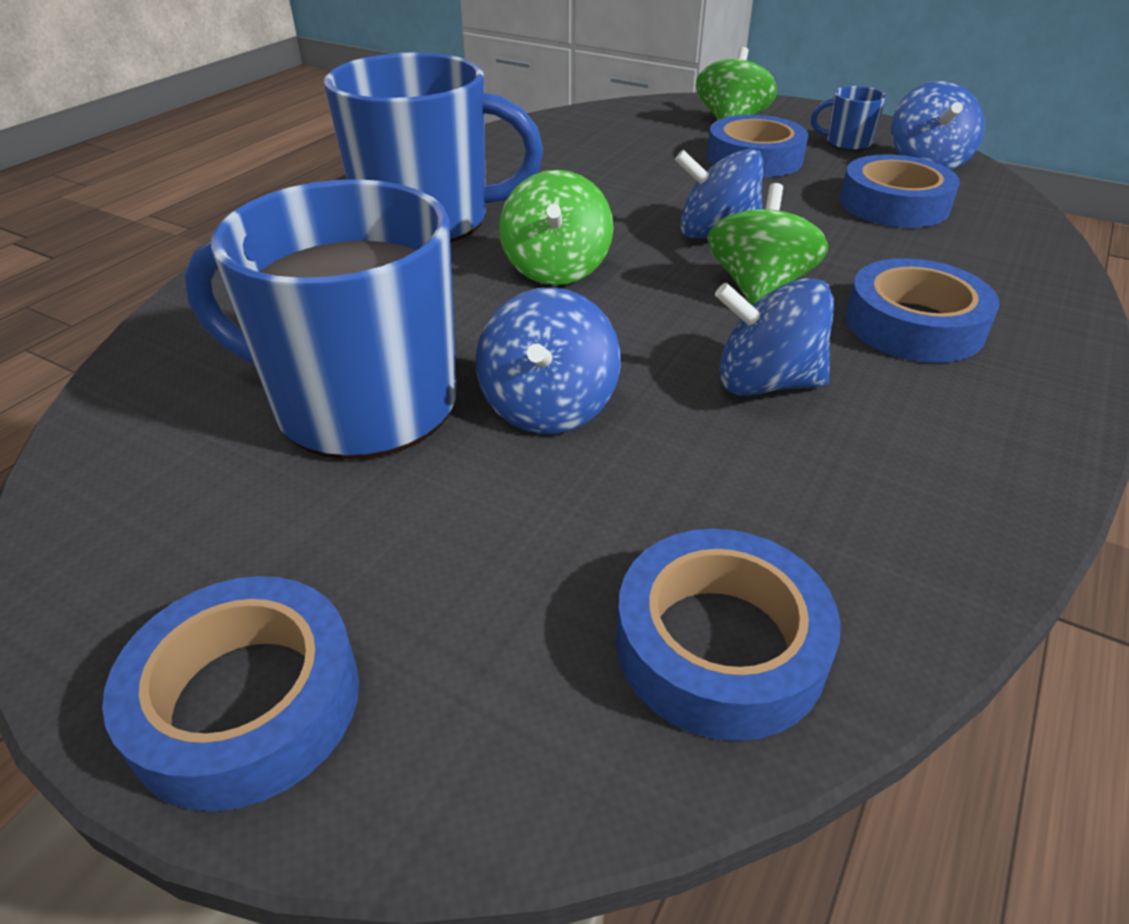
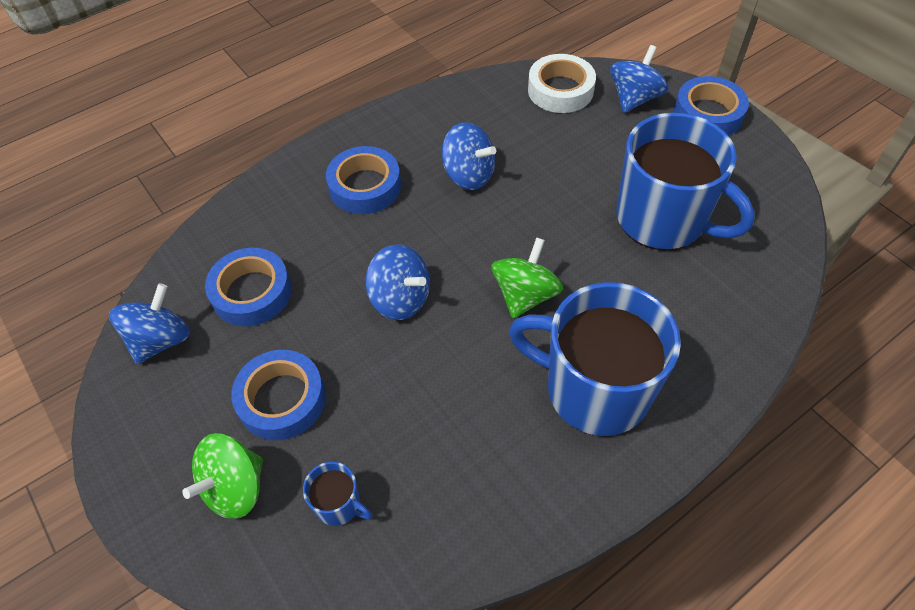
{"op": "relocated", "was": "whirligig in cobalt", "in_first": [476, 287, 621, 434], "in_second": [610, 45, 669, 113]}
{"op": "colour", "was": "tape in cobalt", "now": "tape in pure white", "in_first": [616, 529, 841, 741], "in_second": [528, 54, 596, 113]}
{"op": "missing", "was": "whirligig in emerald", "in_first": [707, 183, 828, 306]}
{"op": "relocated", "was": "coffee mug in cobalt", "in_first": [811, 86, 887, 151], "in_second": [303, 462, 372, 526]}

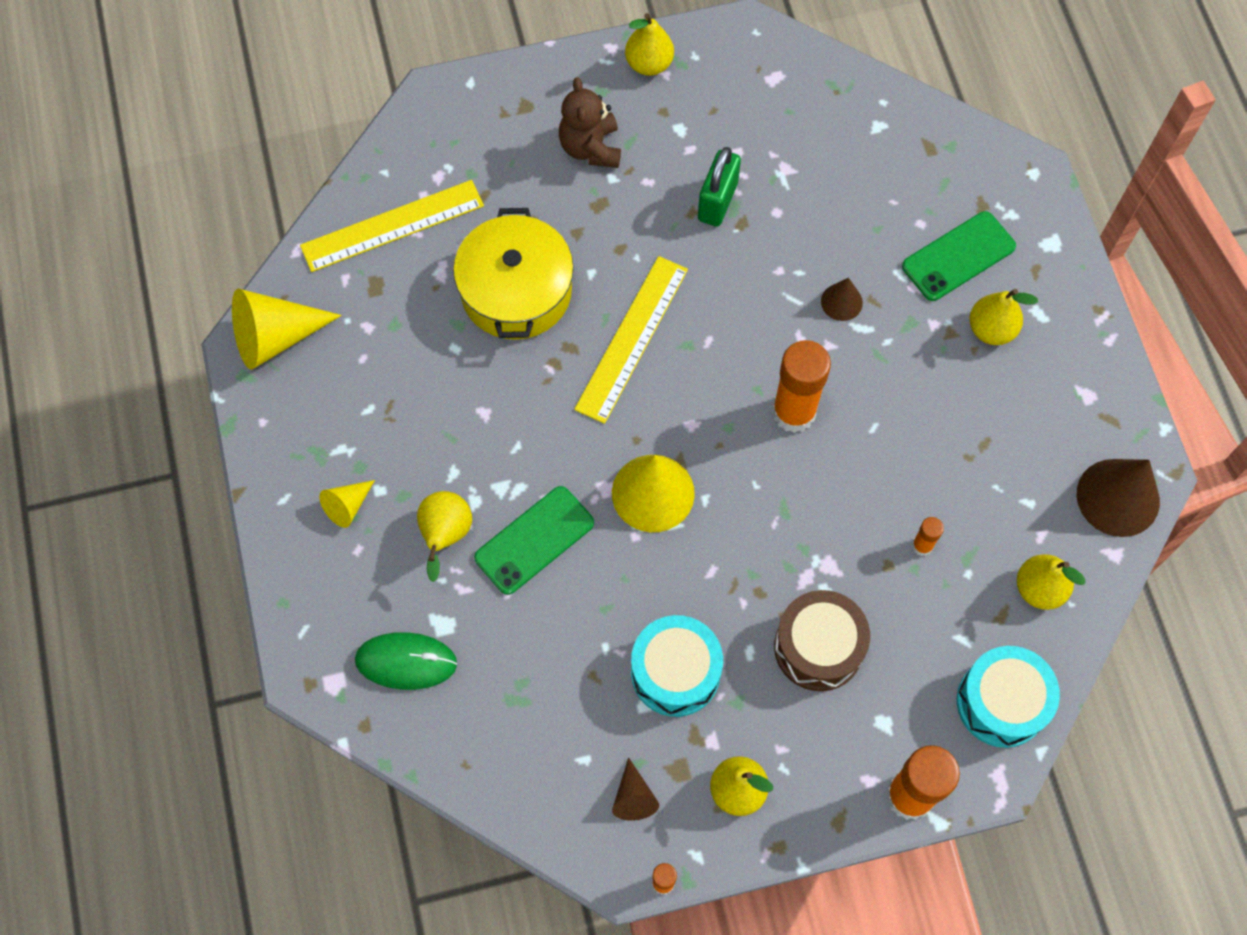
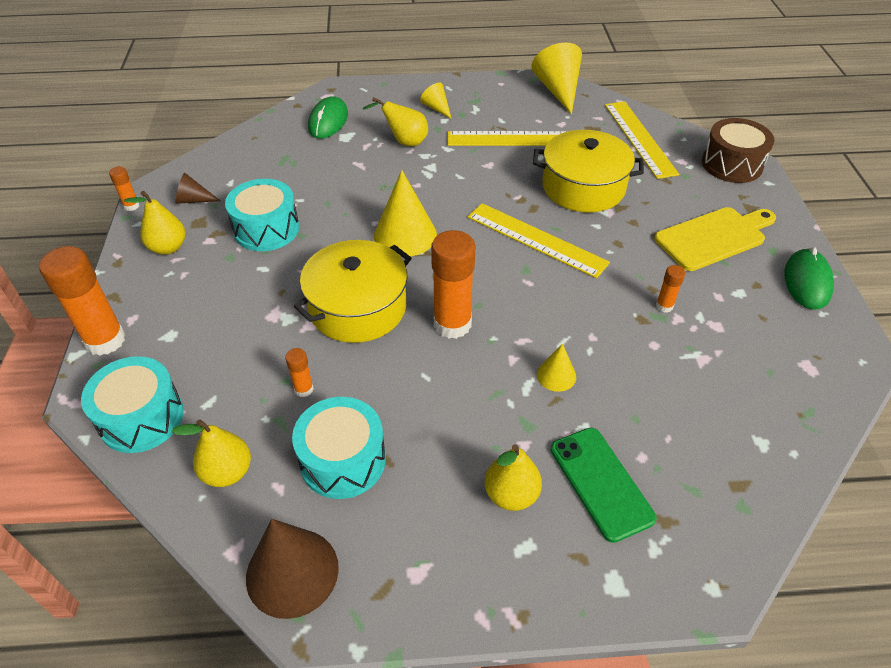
{"op": "missing", "was": "phone in emerald", "in_first": [474, 486, 594, 595]}
{"op": "exchanged", "was": "stuffed bear in brown", "now": "chopping board in yellow", "in_first": [559, 77, 621, 168], "in_second": [654, 207, 776, 271]}
{"op": "exchanged", "was": "pear fruit in yellow", "now": "PC mouse in emerald", "in_first": [625, 13, 674, 76], "in_second": [784, 247, 834, 309]}
{"op": "exchanged", "was": "padlock in emerald", "now": "glue stick in bright orange", "in_first": [698, 147, 741, 227], "in_second": [656, 265, 685, 313]}
{"op": "relocated", "was": "snare drum in brown", "in_first": [774, 590, 870, 691], "in_second": [702, 118, 775, 183]}
{"op": "colour", "was": "cone in brown", "now": "cone in yellow", "in_first": [821, 278, 863, 321], "in_second": [537, 344, 576, 392]}
{"op": "appeared", "now": "snare drum in aqua", "in_second": [292, 397, 386, 499]}
{"op": "appeared", "now": "cooking pot in yellow", "in_second": [294, 240, 412, 343]}
{"op": "appeared", "now": "straightedge in yellow", "in_second": [448, 131, 568, 146]}

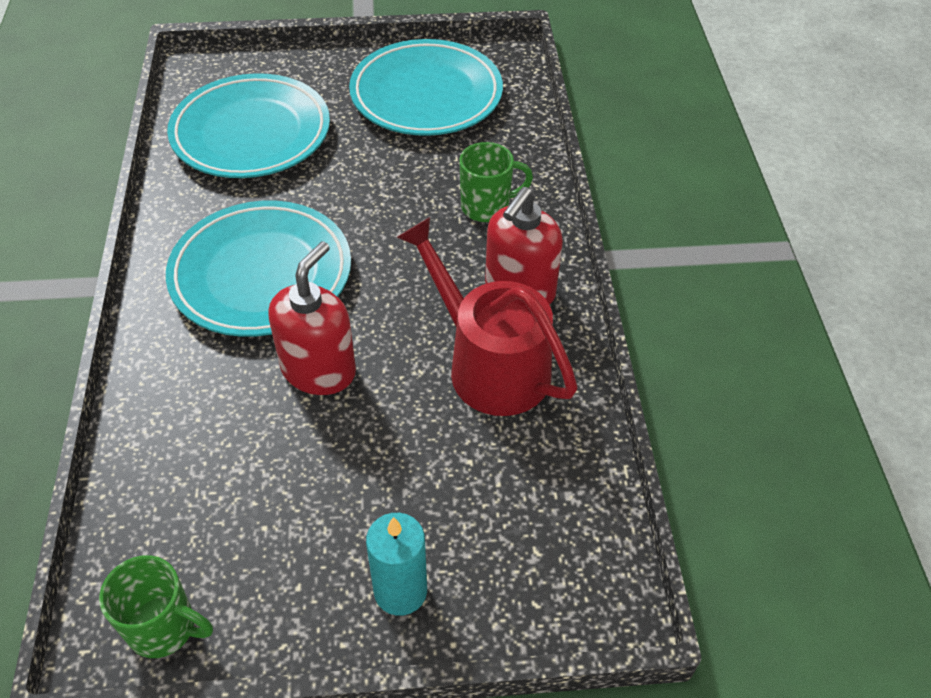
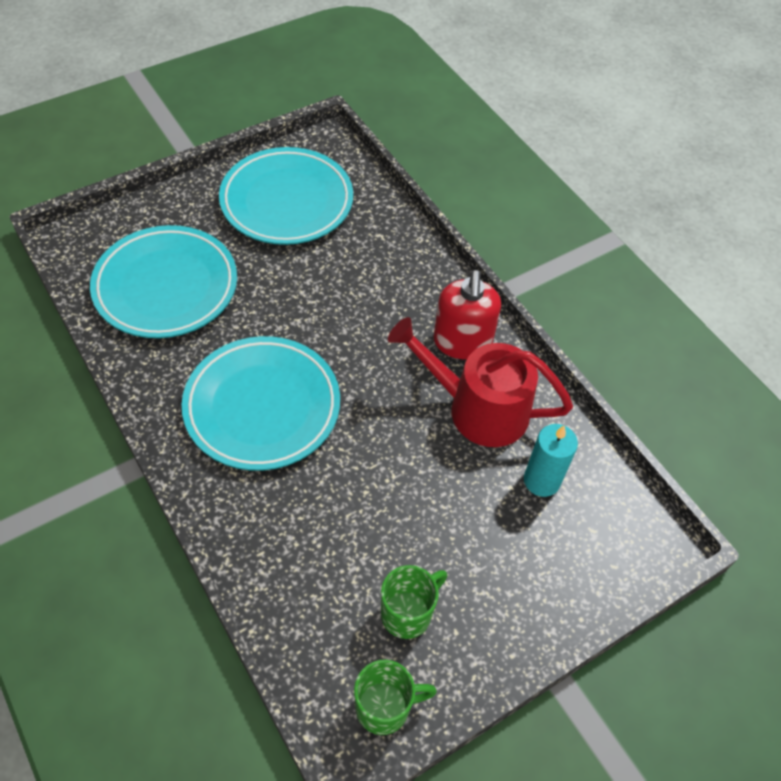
{"op": "missing", "was": "pump bottle in red", "in_first": [268, 241, 356, 395]}
{"op": "relocated", "was": "wax candle in aqua", "in_first": [366, 513, 427, 616], "in_second": [524, 424, 578, 497]}
{"op": "relocated", "was": "coffee mug in emerald", "in_first": [459, 142, 533, 222], "in_second": [381, 565, 447, 639]}

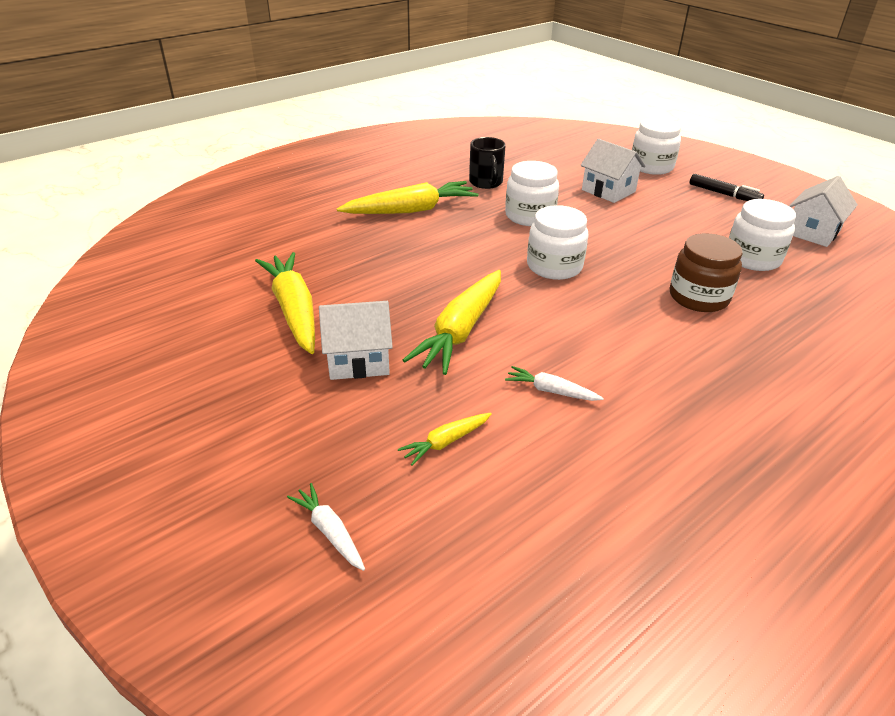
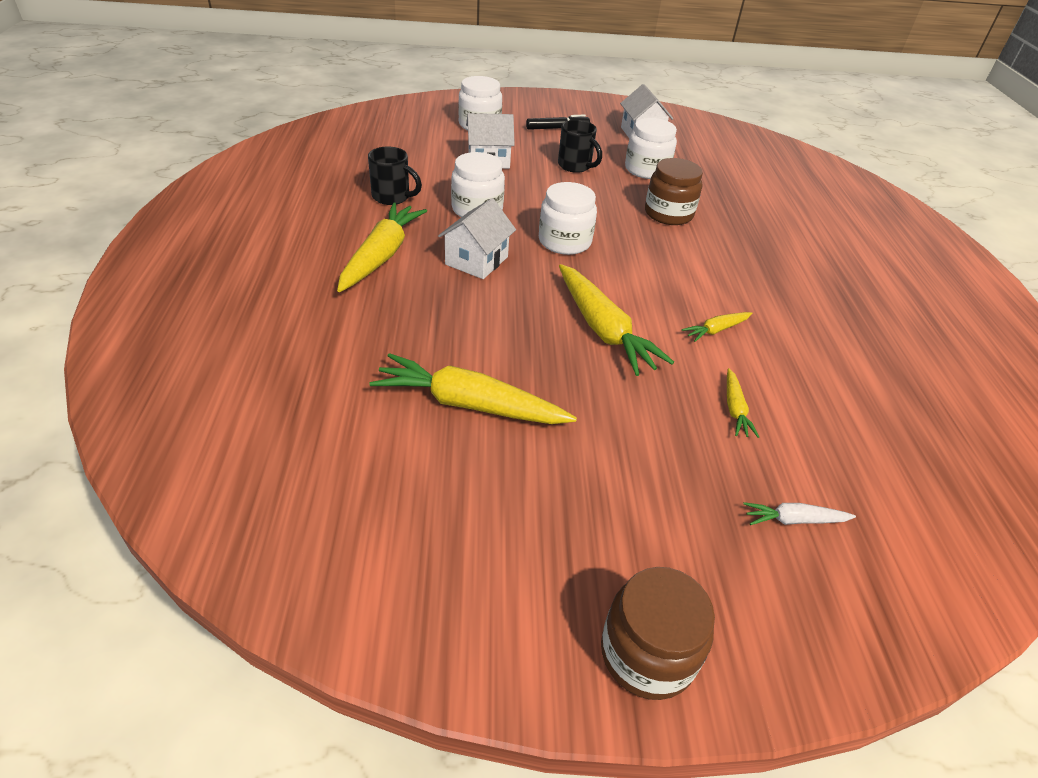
{"op": "relocated", "was": "house in pure white", "in_first": [319, 301, 393, 380], "in_second": [438, 198, 516, 279]}
{"op": "colour", "was": "carrot in pure white", "now": "carrot in yellow", "in_first": [505, 366, 604, 401], "in_second": [682, 312, 752, 342]}
{"op": "appeared", "now": "coffee mug in ebony", "in_second": [558, 120, 602, 173]}
{"op": "appeared", "now": "preserve jar in brown", "in_second": [601, 567, 715, 700]}

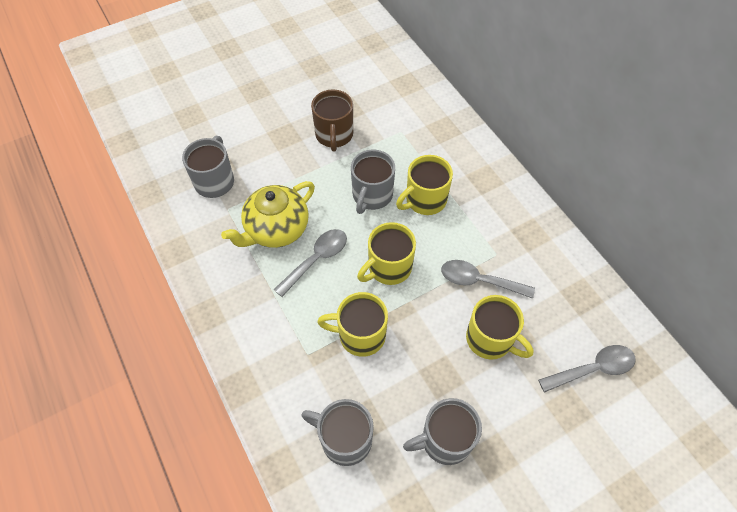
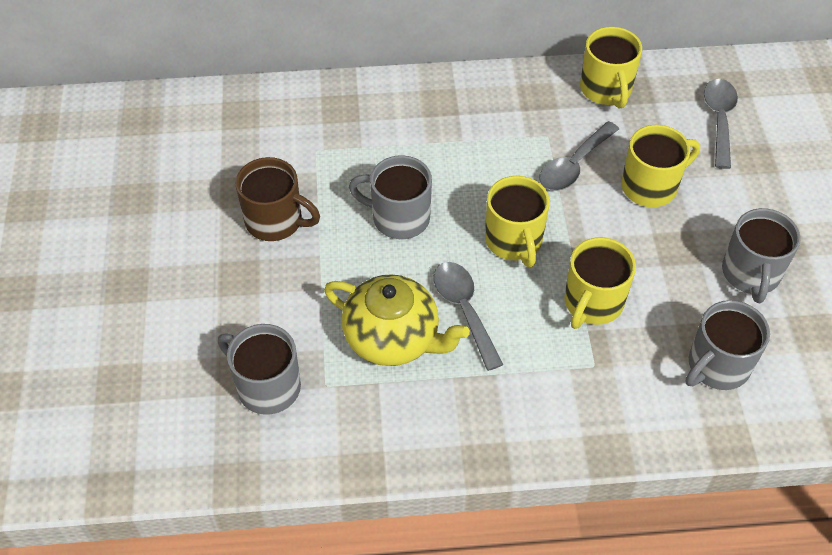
{"op": "spun", "was": "china teapot in yellow", "in_first": [221, 181, 315, 248], "in_second": [324, 274, 470, 366], "clockwise": -45}
{"op": "spun", "was": "coffee mug in ash-grey", "in_first": [351, 149, 395, 214], "in_second": [349, 155, 432, 239], "clockwise": 150}
{"op": "relocated", "was": "coffee mug in yellow", "in_first": [396, 155, 453, 215], "in_second": [580, 27, 642, 109]}

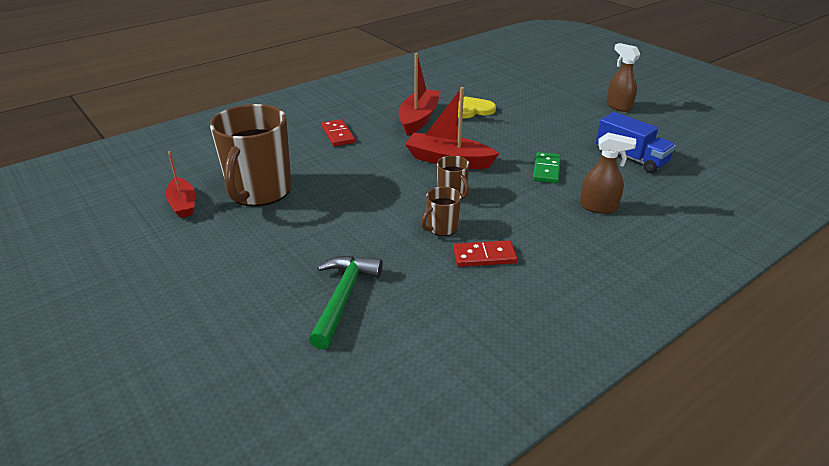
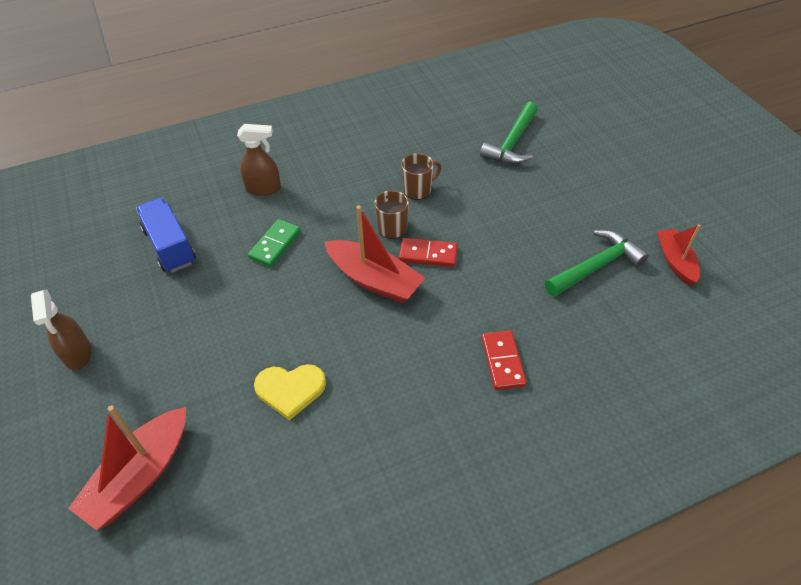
{"op": "exchanged", "was": "coffee mug in brown", "now": "claw hammer in emerald", "in_first": [210, 104, 291, 207], "in_second": [545, 230, 649, 297]}
{"op": "relocated", "was": "sailboat in red", "in_first": [399, 53, 441, 136], "in_second": [68, 405, 186, 530]}
{"op": "relocated", "was": "domino tile in red", "in_first": [453, 240, 517, 267], "in_second": [399, 238, 458, 267]}
{"op": "spun", "was": "spray bottle in brown", "in_first": [580, 133, 636, 214], "in_second": [237, 124, 281, 196], "clockwise": 150}

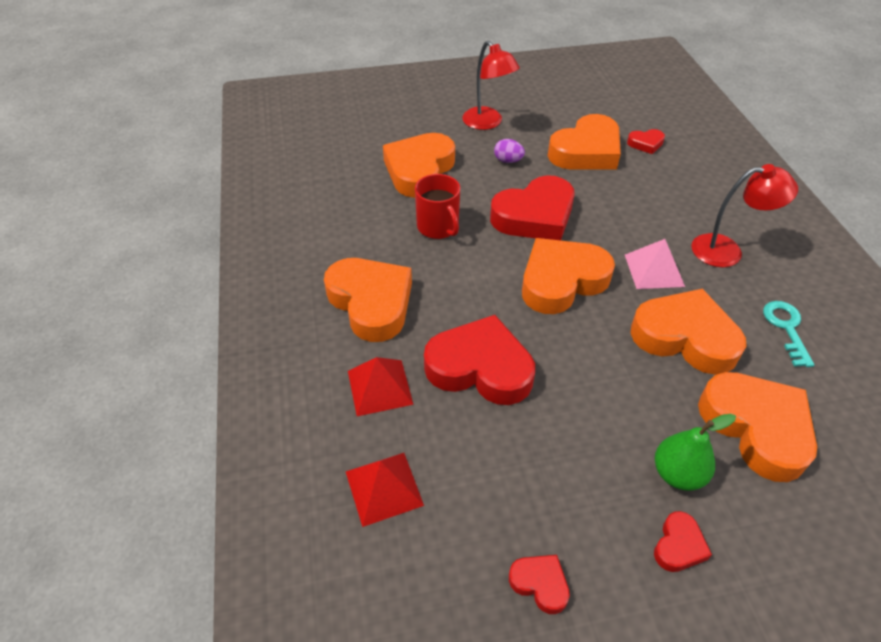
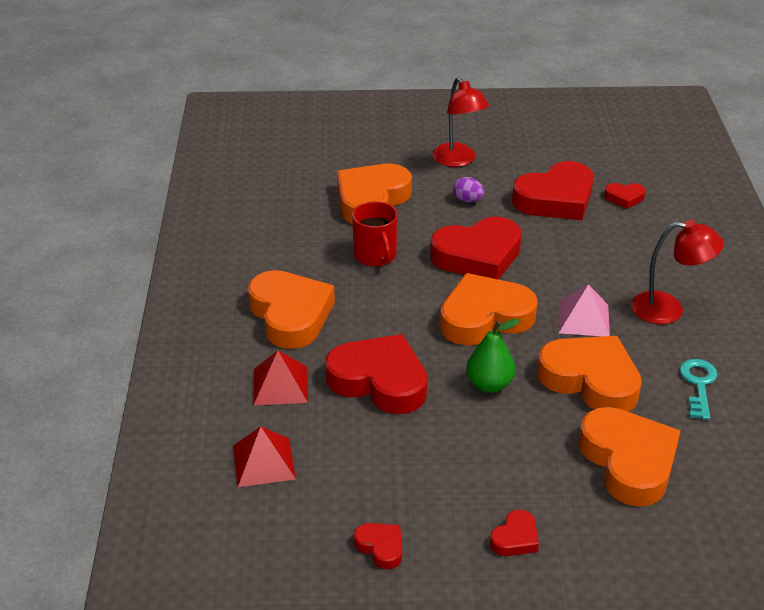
{"op": "colour", "was": "heart shape in bright orange", "now": "heart shape in red", "in_first": [548, 114, 621, 170], "in_second": [512, 161, 594, 220]}
{"op": "relocated", "was": "pear fruit in emerald", "in_first": [655, 414, 736, 491], "in_second": [466, 319, 520, 393]}

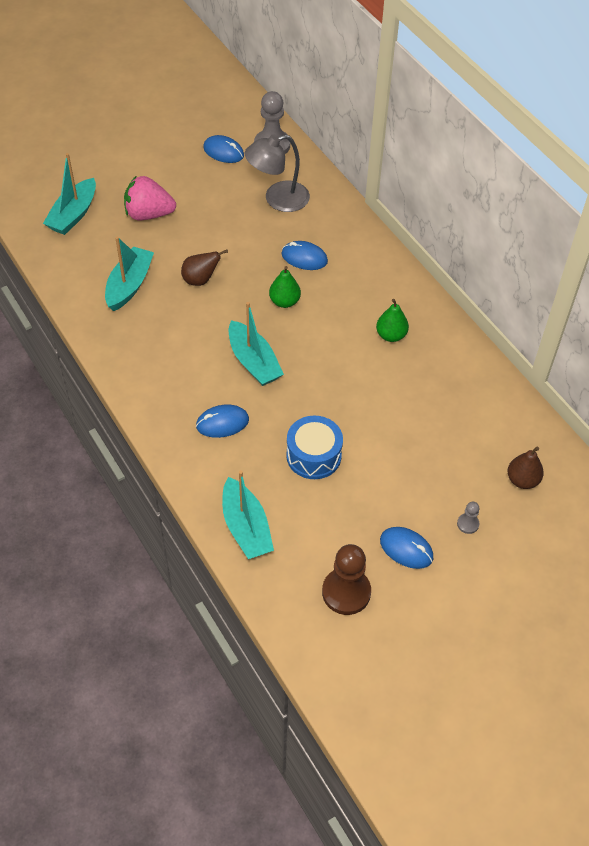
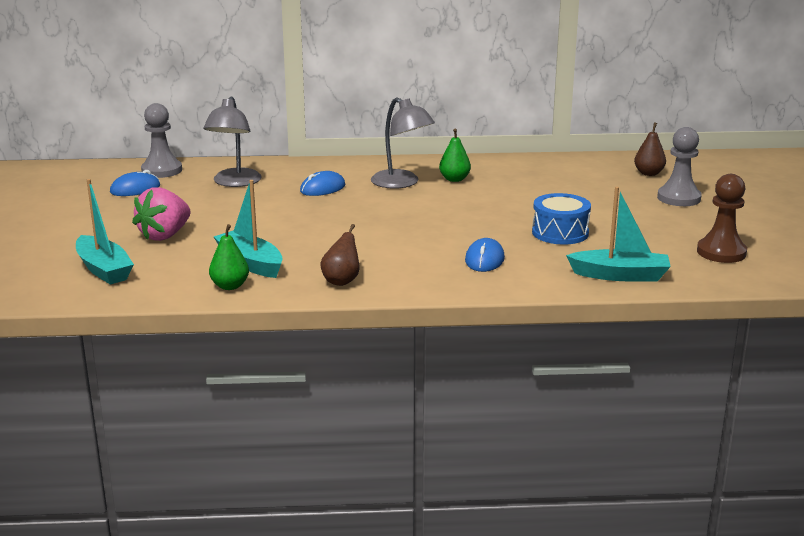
{"op": "relocated", "was": "pear fruit in brown", "in_first": [181, 250, 228, 286], "in_second": [320, 224, 360, 286]}
{"op": "missing", "was": "sailboat in aqua", "in_first": [229, 302, 284, 386]}
{"op": "relocated", "was": "pear fruit in emerald", "in_first": [269, 266, 301, 308], "in_second": [209, 224, 249, 290]}
{"op": "missing", "was": "PC mouse in cobalt", "in_first": [380, 527, 433, 569]}
{"op": "size", "was": "chess pawn in ash-grey", "in_first": [457, 502, 480, 534], "in_second": [657, 127, 702, 206], "ratio": 2.14}
{"op": "appeared", "now": "reading lamp in ash-grey", "in_second": [371, 97, 435, 189]}

